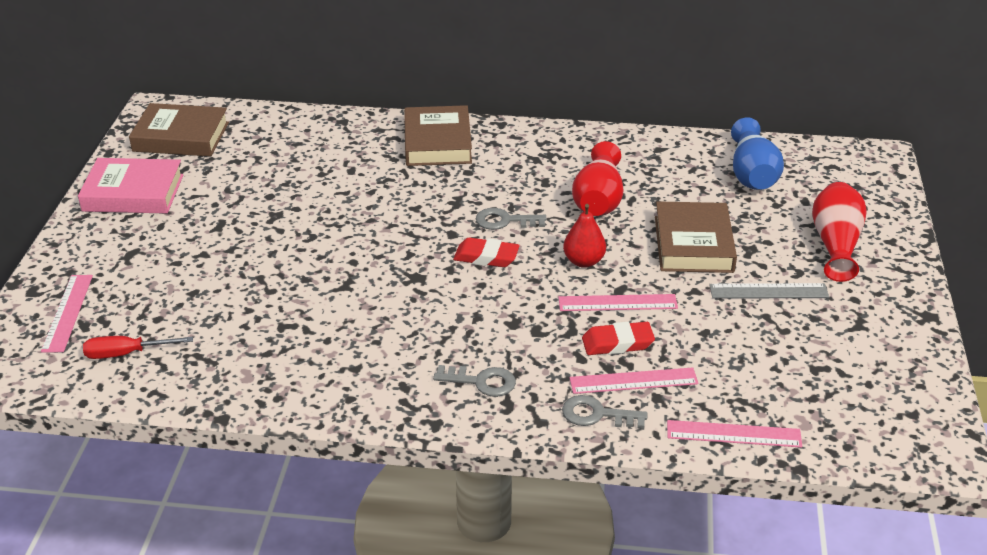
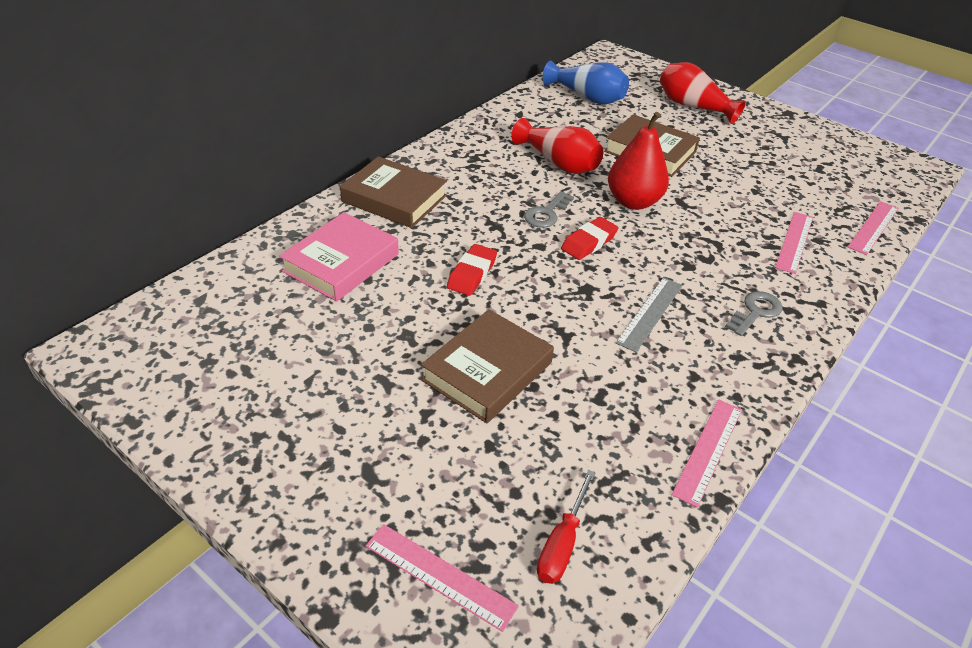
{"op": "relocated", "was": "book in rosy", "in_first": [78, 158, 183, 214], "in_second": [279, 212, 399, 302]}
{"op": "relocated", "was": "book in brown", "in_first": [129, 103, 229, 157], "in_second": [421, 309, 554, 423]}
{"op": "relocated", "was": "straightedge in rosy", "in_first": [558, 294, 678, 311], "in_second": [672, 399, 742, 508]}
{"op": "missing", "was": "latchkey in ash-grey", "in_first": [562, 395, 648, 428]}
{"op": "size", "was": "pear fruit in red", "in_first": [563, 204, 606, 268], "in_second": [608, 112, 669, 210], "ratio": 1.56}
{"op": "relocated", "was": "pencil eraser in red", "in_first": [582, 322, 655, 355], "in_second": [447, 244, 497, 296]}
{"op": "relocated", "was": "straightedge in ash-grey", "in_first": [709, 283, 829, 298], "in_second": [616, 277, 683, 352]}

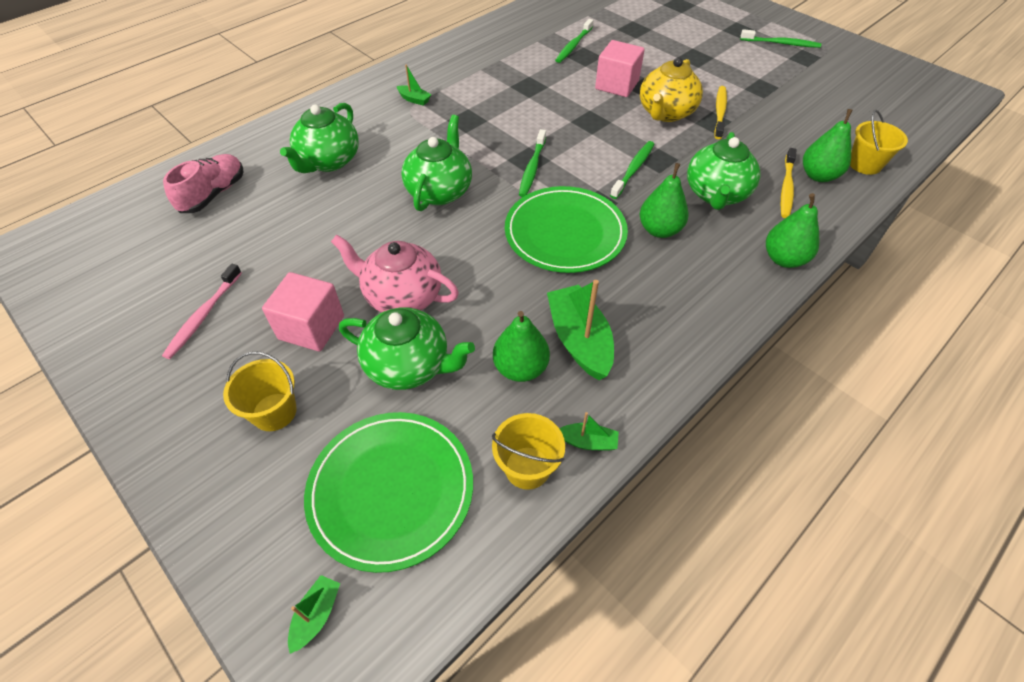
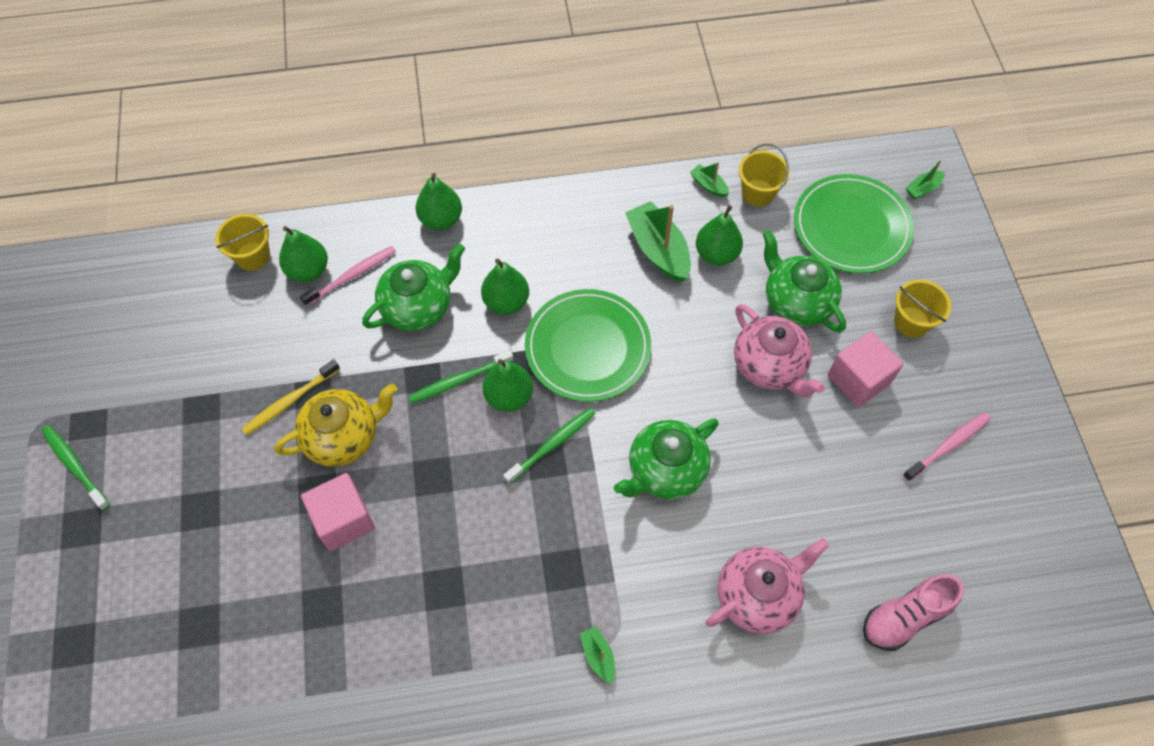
{"op": "colour", "was": "china teapot in emerald", "now": "china teapot in rosy", "in_first": [280, 103, 359, 173], "in_second": [706, 538, 829, 634]}
{"op": "spun", "was": "sailboat in emerald", "in_first": [547, 280, 614, 380], "in_second": [625, 201, 691, 282], "clockwise": 135}
{"op": "missing", "was": "dental brush in emerald", "in_first": [555, 19, 593, 63]}
{"op": "colour", "was": "dental brush in yellow", "now": "dental brush in rosy", "in_first": [781, 148, 797, 218], "in_second": [300, 246, 396, 306]}
{"op": "appeared", "now": "pear fruit in emerald", "in_second": [483, 359, 533, 412]}

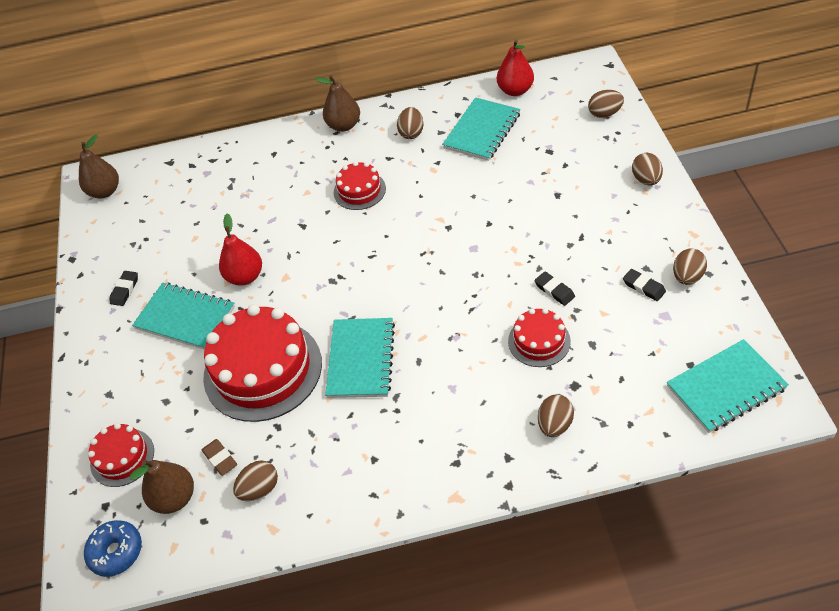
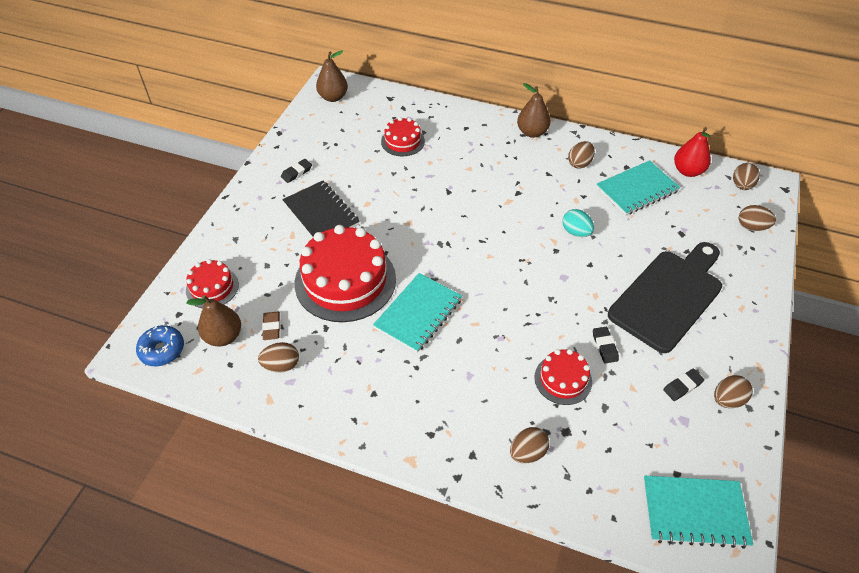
{"op": "colour", "was": "exercise book in aqua", "now": "exercise book in ebony", "in_first": [132, 282, 235, 350], "in_second": [282, 181, 360, 238]}
{"op": "missing", "was": "pear fruit in red", "in_first": [219, 214, 262, 286]}
{"op": "relocated", "was": "gateau in red", "in_first": [334, 161, 386, 210], "in_second": [381, 117, 425, 156]}
{"op": "spun", "was": "pencil eraser in ebony", "in_first": [623, 269, 666, 301], "in_second": [663, 369, 704, 401], "clockwise": 75}
{"op": "relocated", "was": "egg shape in brown", "in_first": [632, 153, 663, 186], "in_second": [733, 163, 760, 190]}
{"op": "appeared", "now": "egg shape in aqua", "in_second": [562, 209, 594, 237]}
{"op": "appeared", "now": "chopping board in ebony", "in_second": [608, 242, 722, 353]}

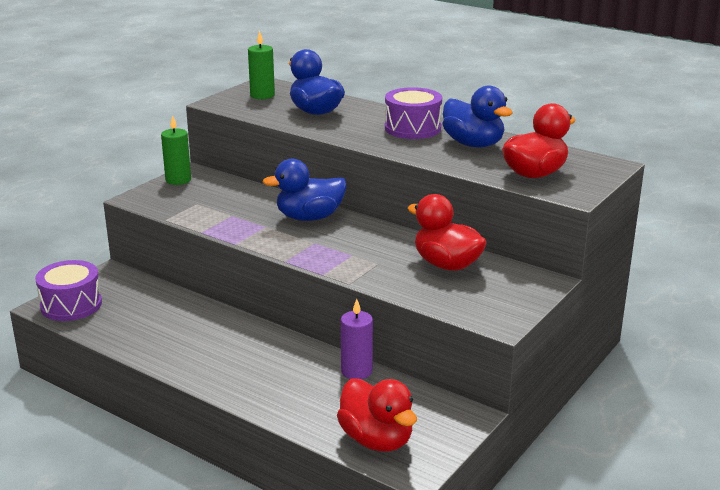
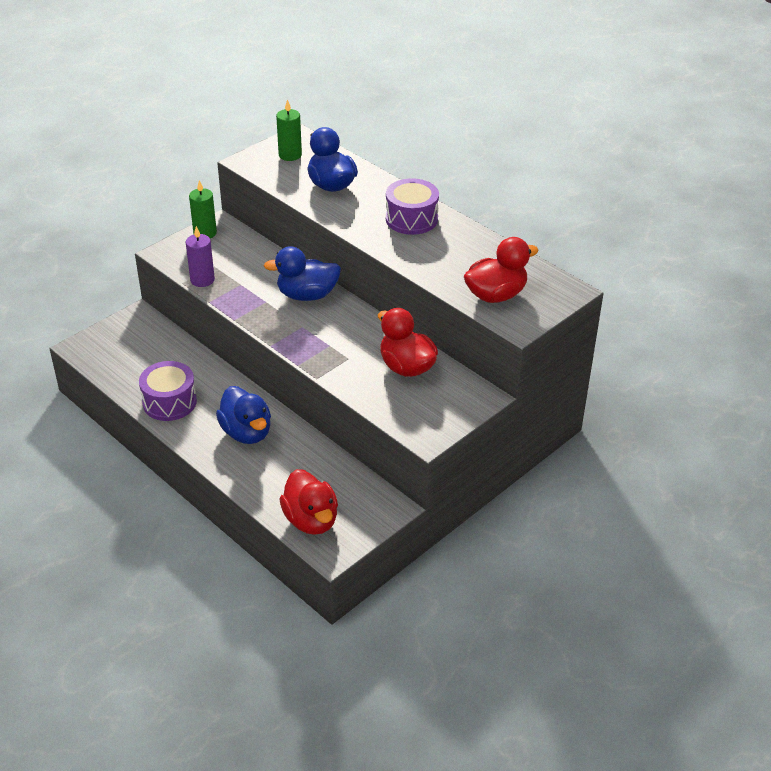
{"op": "relocated", "was": "snare drum in violet", "in_first": [35, 260, 102, 321], "in_second": [139, 361, 197, 421]}
{"op": "relocated", "was": "wax candle in violet", "in_first": [341, 299, 373, 379], "in_second": [186, 226, 215, 287]}
{"op": "relocated", "was": "rubber duck in cobalt", "in_first": [442, 85, 513, 148], "in_second": [216, 386, 271, 444]}

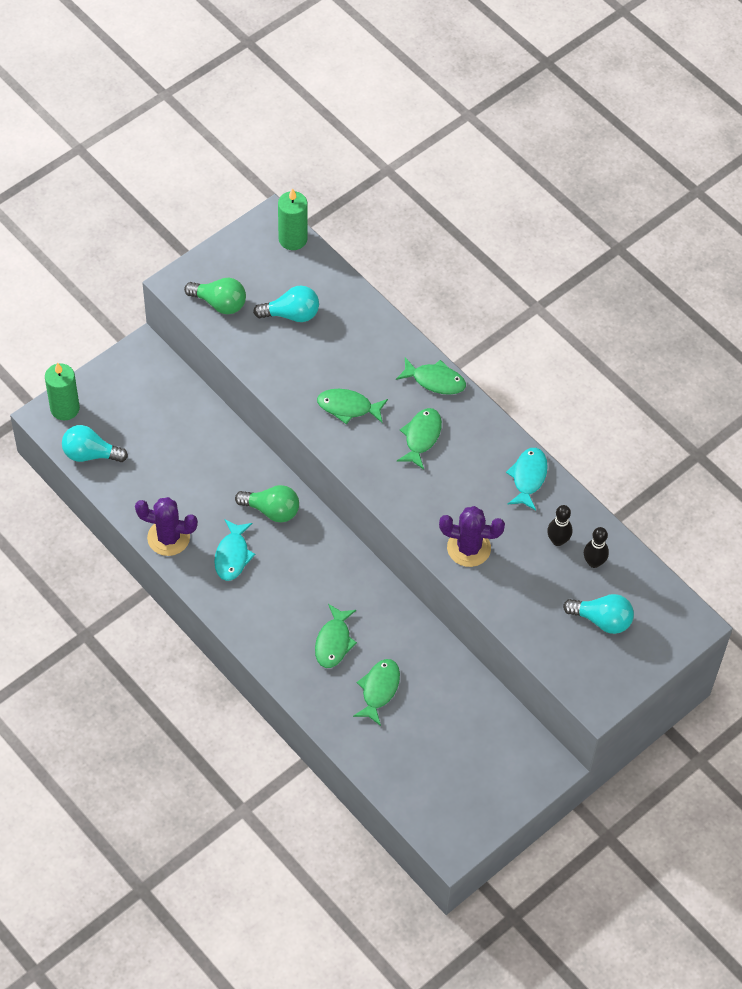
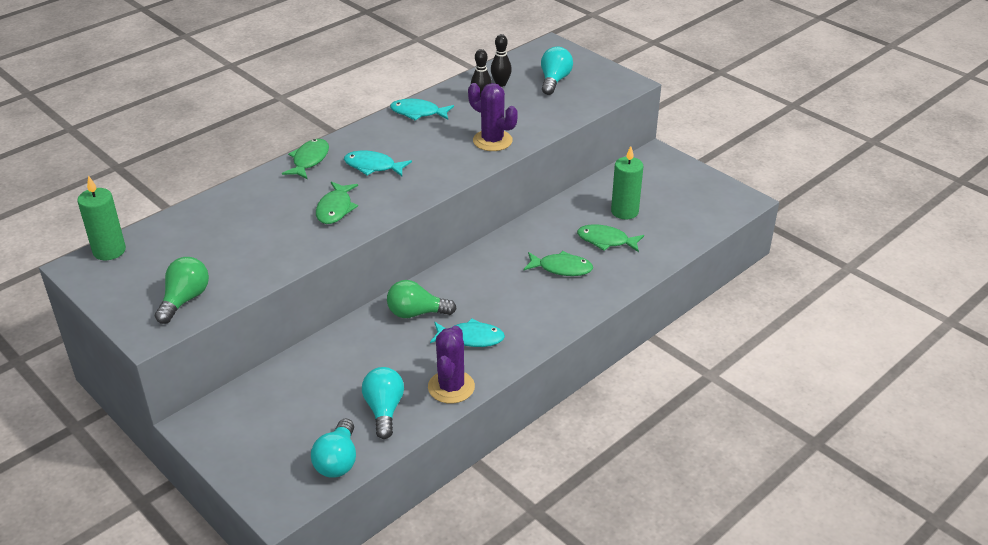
{"op": "relocated", "was": "wax candle in emerald", "in_first": [45, 362, 80, 421], "in_second": [611, 146, 643, 219]}
{"op": "spun", "was": "lightbulb in emerald", "in_first": [235, 485, 299, 522], "in_second": [387, 280, 456, 318], "clockwise": -105}
{"op": "relocated", "was": "lightbulb in aqua", "in_first": [253, 285, 319, 322], "in_second": [362, 367, 404, 439]}
{"op": "colour", "was": "fish in emerald", "now": "fish in aqua", "in_first": [397, 408, 442, 470], "in_second": [344, 151, 412, 176]}
{"op": "spun", "was": "cactus in violet", "in_first": [439, 506, 505, 567], "in_second": [468, 83, 518, 151], "clockwise": -60}

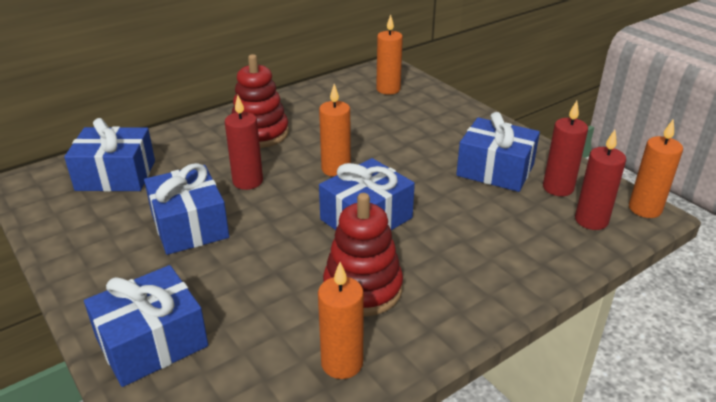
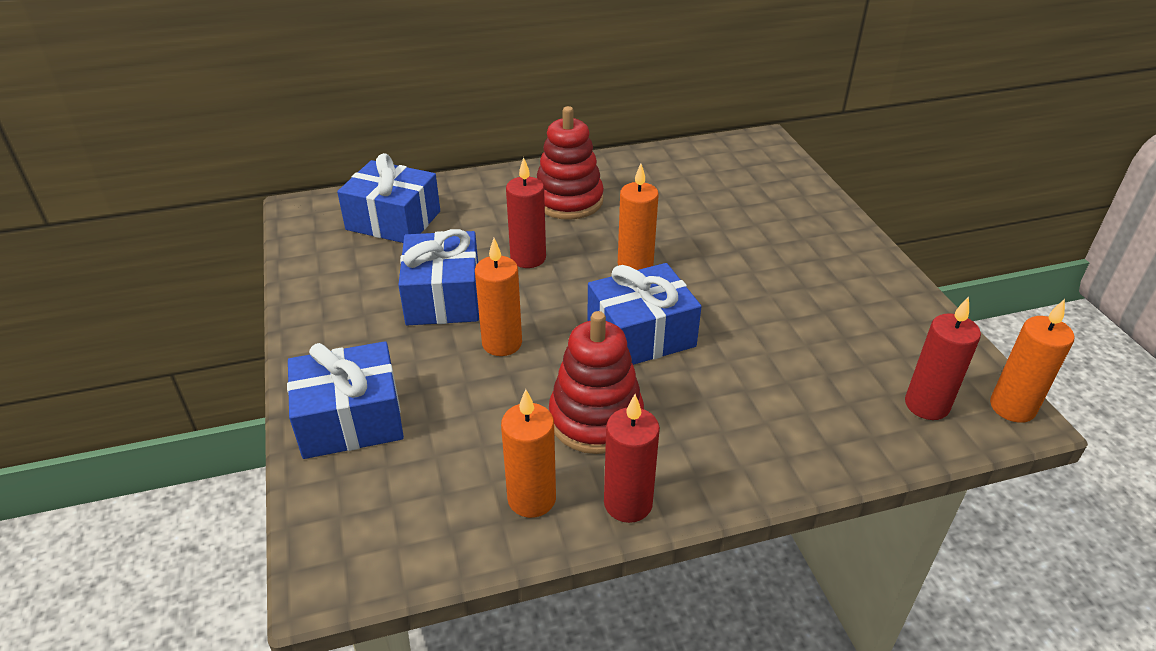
{"op": "relocated", "was": "wax candle in bright orange", "in_first": [376, 14, 403, 95], "in_second": [475, 238, 522, 356]}
{"op": "missing", "was": "gift in cobalt", "in_first": [456, 112, 540, 192]}
{"op": "relocated", "was": "wax candle in red", "in_first": [543, 101, 588, 196], "in_second": [604, 394, 660, 523]}

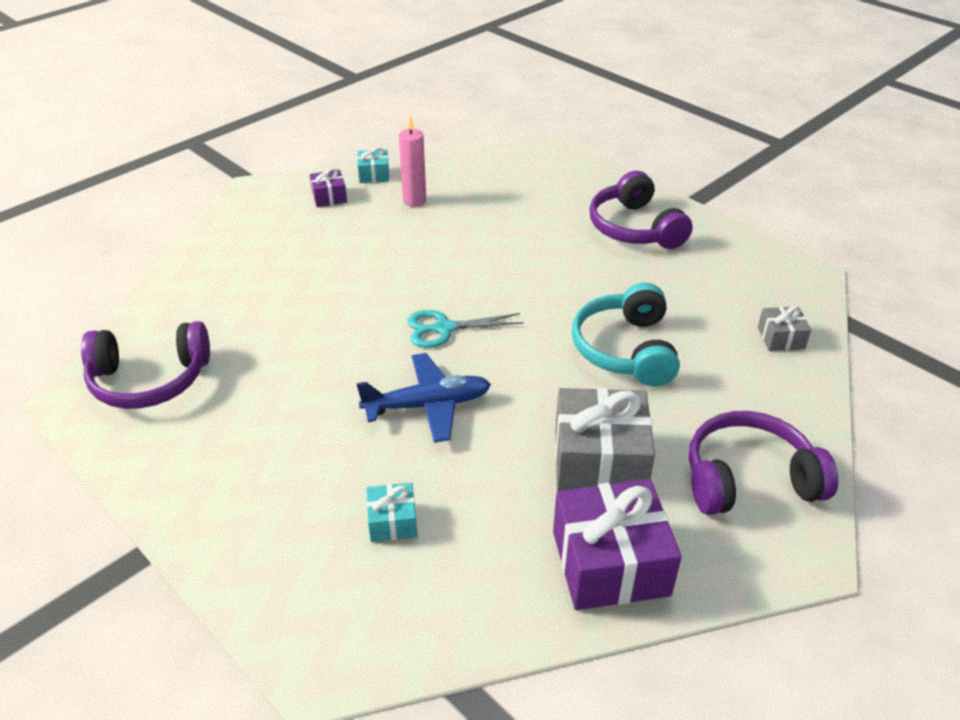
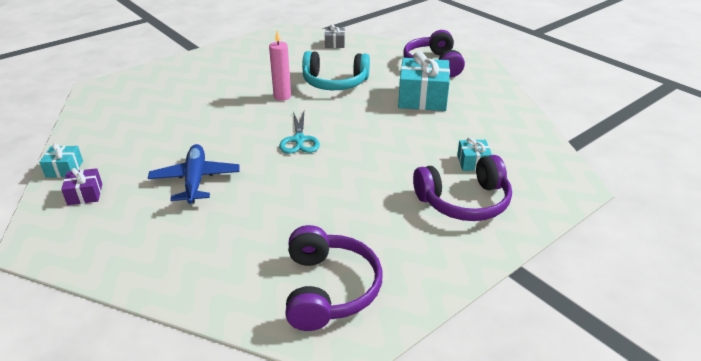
{"op": "relocated", "was": "aeroplane in cobalt", "in_first": [356, 353, 491, 443], "in_second": [148, 144, 240, 204]}
{"op": "relocated", "was": "wax candle in rosy", "in_first": [399, 116, 426, 207], "in_second": [269, 31, 291, 101]}
{"op": "missing", "was": "gift in violet", "in_first": [553, 479, 682, 610]}
{"op": "colour", "was": "gift in ash-grey", "now": "gift in aqua", "in_first": [555, 388, 655, 491], "in_second": [398, 51, 450, 111]}
{"op": "relocated", "was": "over-ear headphones in violet", "in_first": [589, 171, 693, 249], "in_second": [413, 155, 512, 221]}

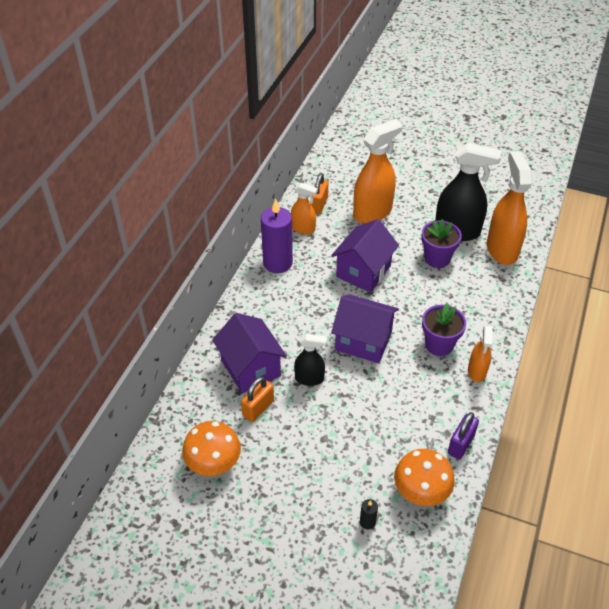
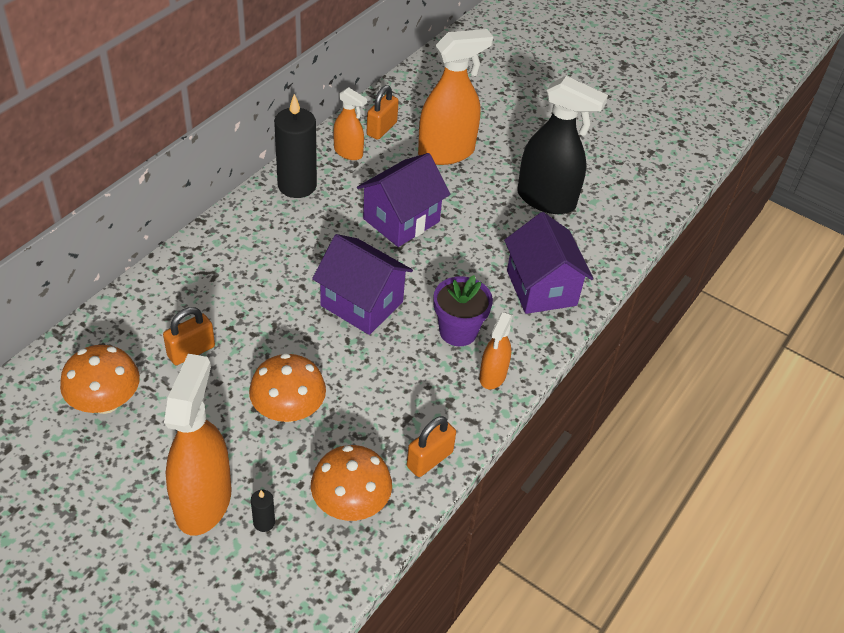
{"op": "relocated", "was": "house in violet", "in_first": [212, 313, 287, 393], "in_second": [504, 212, 593, 314]}
{"op": "colour", "was": "wax candle in violet", "now": "wax candle in ebony", "in_first": [261, 199, 293, 273], "in_second": [274, 94, 317, 198]}
{"op": "missing", "was": "spray bottle in ebony", "in_first": [294, 334, 327, 386]}
{"op": "missing", "was": "plant pot in violet", "in_first": [421, 219, 462, 268]}
{"op": "colour", "was": "padlock in violet", "now": "padlock in bright orange", "in_first": [448, 412, 479, 459], "in_second": [407, 416, 456, 477]}
{"op": "relocated", "was": "spray bottle in bright orange", "in_first": [487, 151, 532, 265], "in_second": [164, 354, 232, 536]}
{"op": "appeared", "now": "mushroom in bright orange", "in_second": [249, 353, 326, 422]}

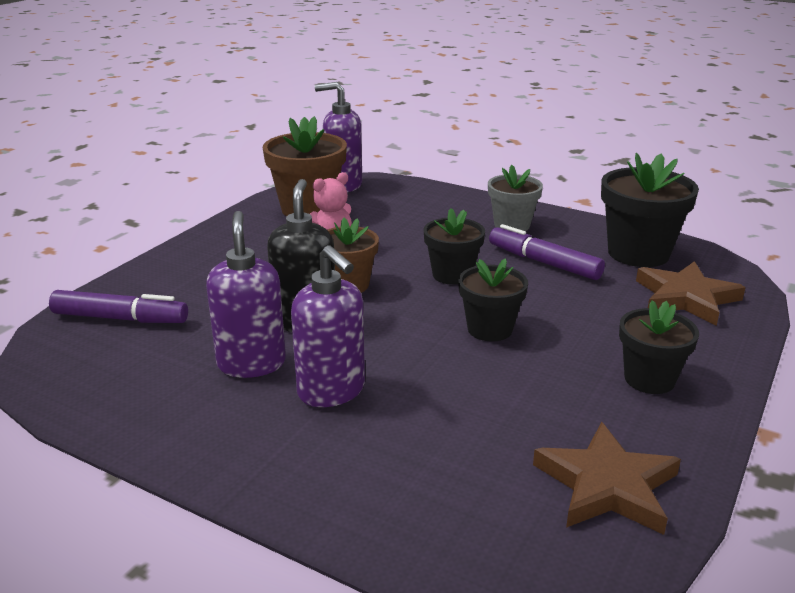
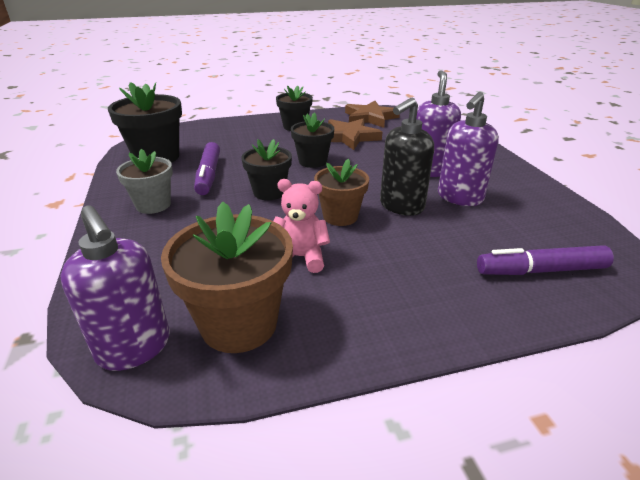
{"op": "spun", "was": "felt pen in violet", "in_first": [49, 290, 188, 323], "in_second": [477, 245, 614, 275], "clockwise": -60}
{"op": "relocated", "was": "five-pointed star in brown", "in_first": [636, 261, 746, 326], "in_second": [328, 118, 382, 150]}

